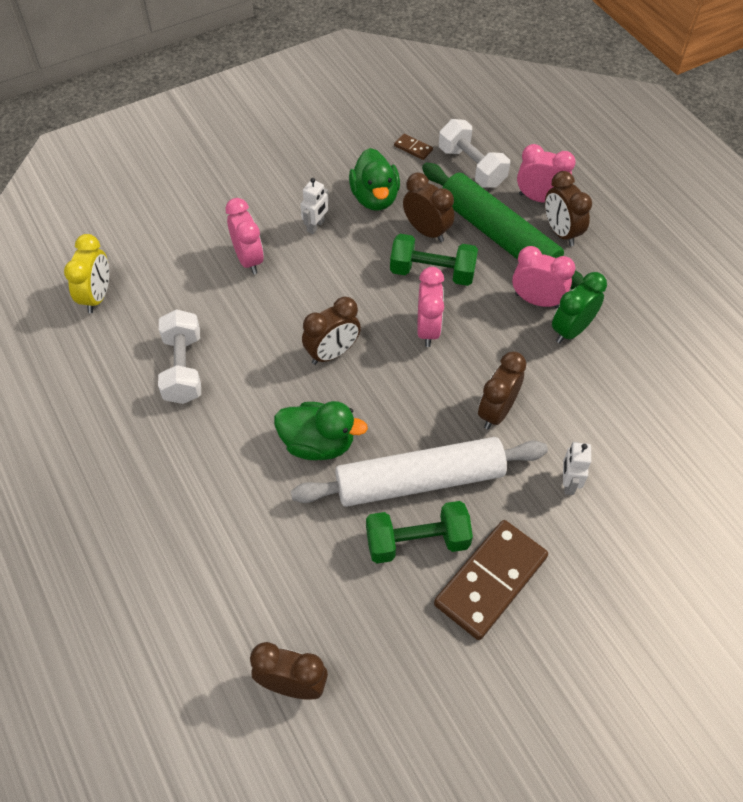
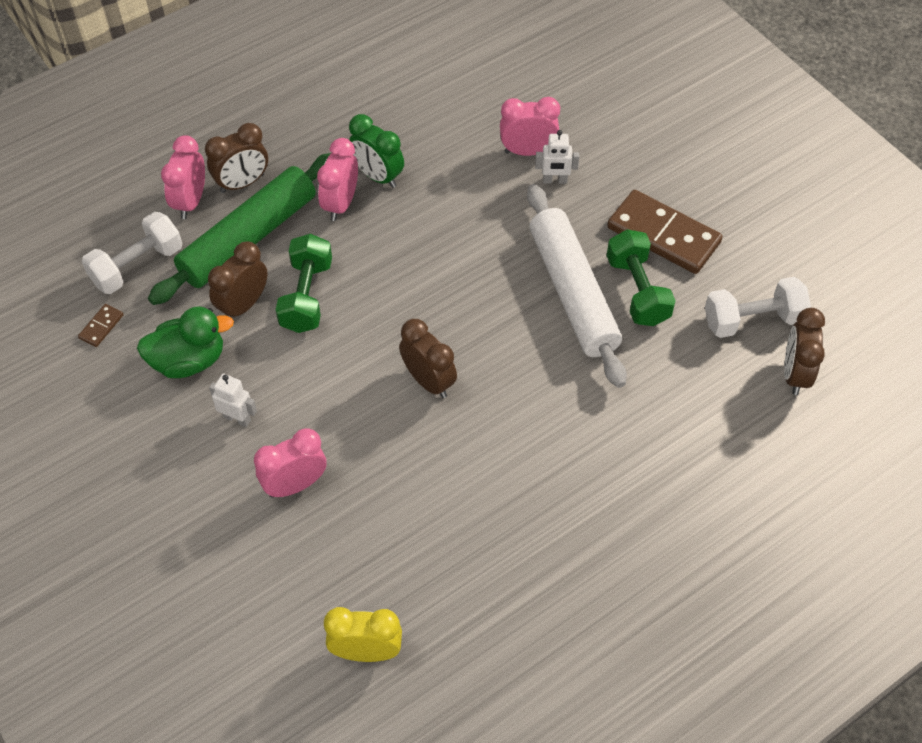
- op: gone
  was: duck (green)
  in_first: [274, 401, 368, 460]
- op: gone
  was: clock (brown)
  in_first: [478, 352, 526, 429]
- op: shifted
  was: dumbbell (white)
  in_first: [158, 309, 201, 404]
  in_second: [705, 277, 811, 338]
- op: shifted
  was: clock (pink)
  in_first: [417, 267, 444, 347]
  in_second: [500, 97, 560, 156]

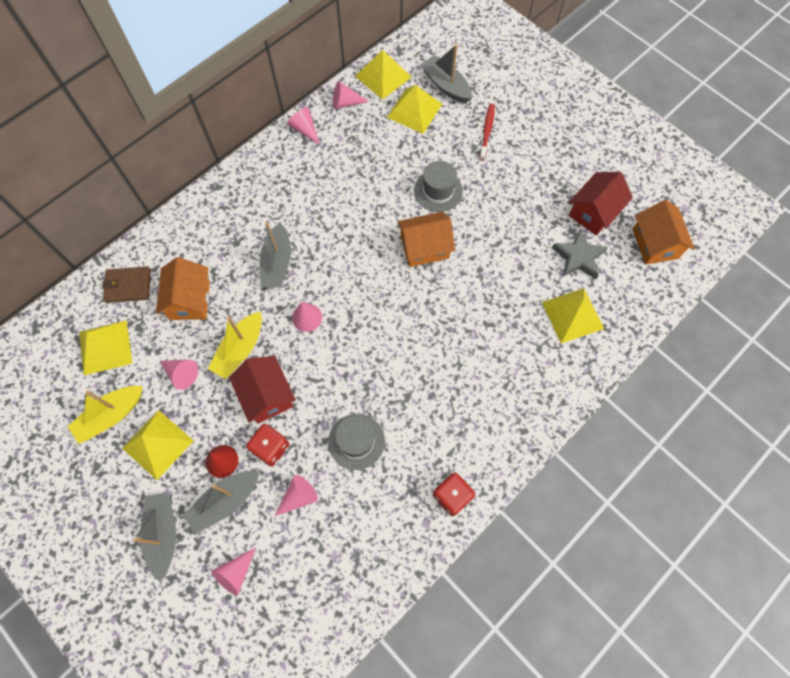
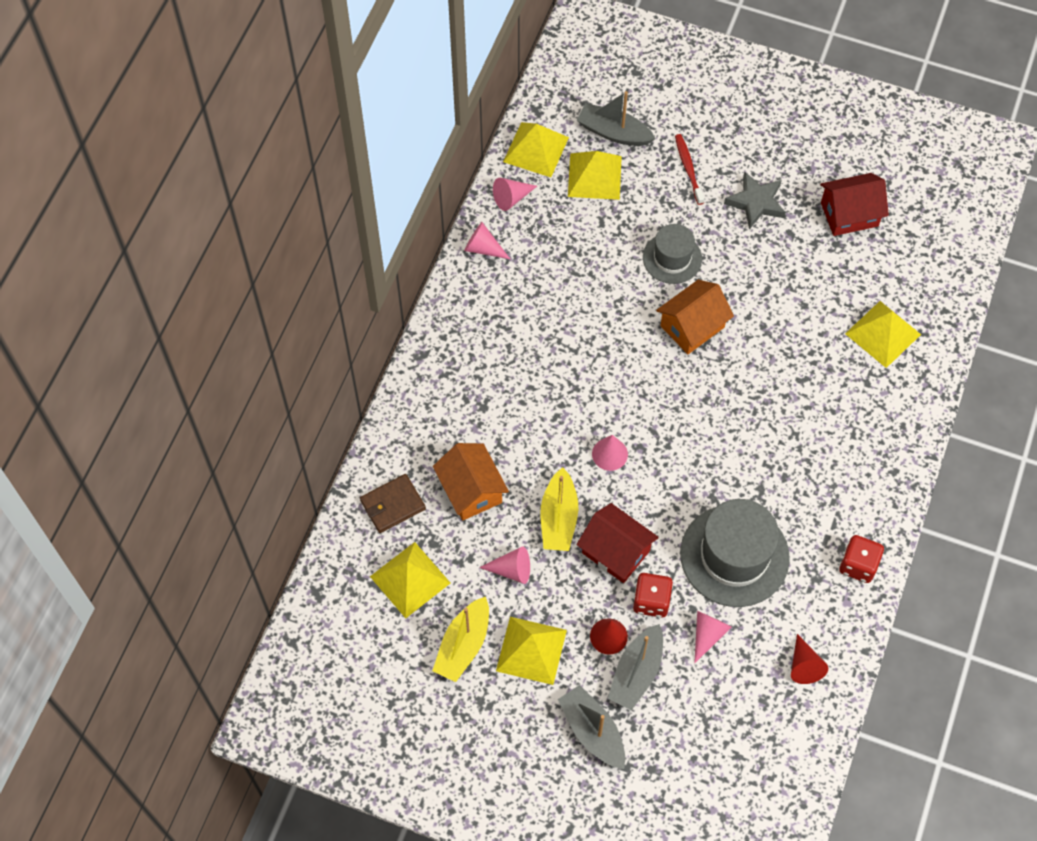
- op: gone
  was: cone (pink)
  in_first: [211, 548, 256, 595]
- op: gone
  was: boat (grey)
  in_first: [260, 222, 291, 288]
- op: gone
  was: house (orange)
  in_first: [633, 200, 695, 265]
- op: new
  now: cone (red)
  in_second: [791, 634, 828, 684]
- op: shifted
  was: star (grey)
  in_first: [552, 228, 608, 279]
  in_second: [724, 171, 786, 229]
- op: rotated
  was: house (red)
  in_first: [569, 172, 633, 235]
  in_second: [820, 173, 889, 236]
  clockwise: 60
- op: scaled
  was: hat (grey)
  in_first: [328, 414, 385, 470]
  in_second: [680, 499, 790, 607]
  ratio: 1.69

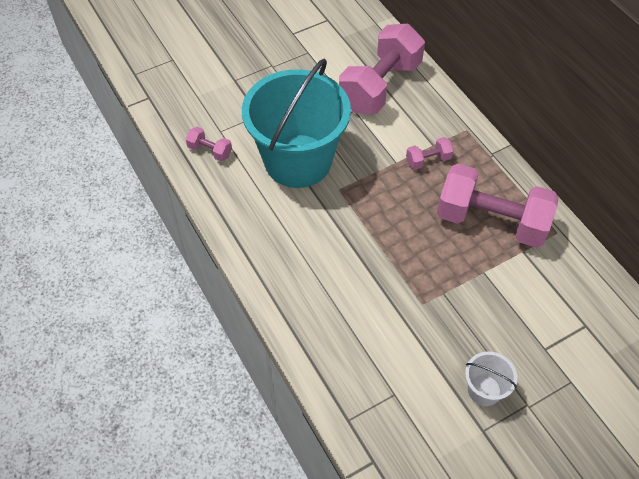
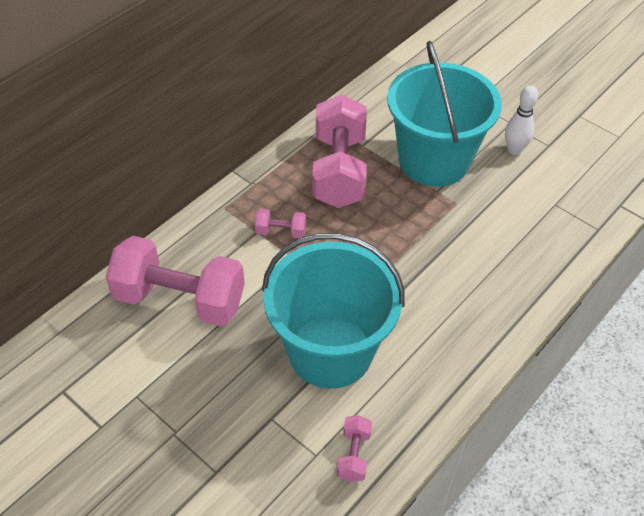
- op: new
  now: bucket (turquoise)
  in_second: [387, 41, 502, 187]
- op: swapped
  was: bucket (white)
  now: bowling pin (white)
  in_first: [465, 352, 517, 406]
  in_second: [505, 85, 538, 155]
- op: rotated
  was: dumbbell (pink)
  in_first: [406, 137, 454, 170]
  in_second: [255, 209, 306, 238]
  clockwise: -45

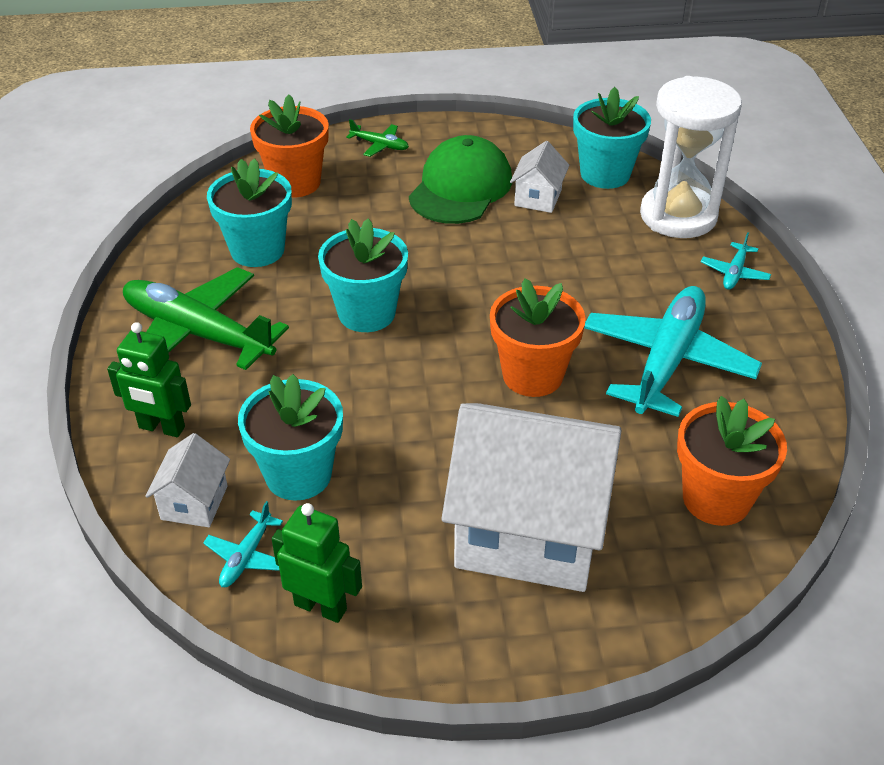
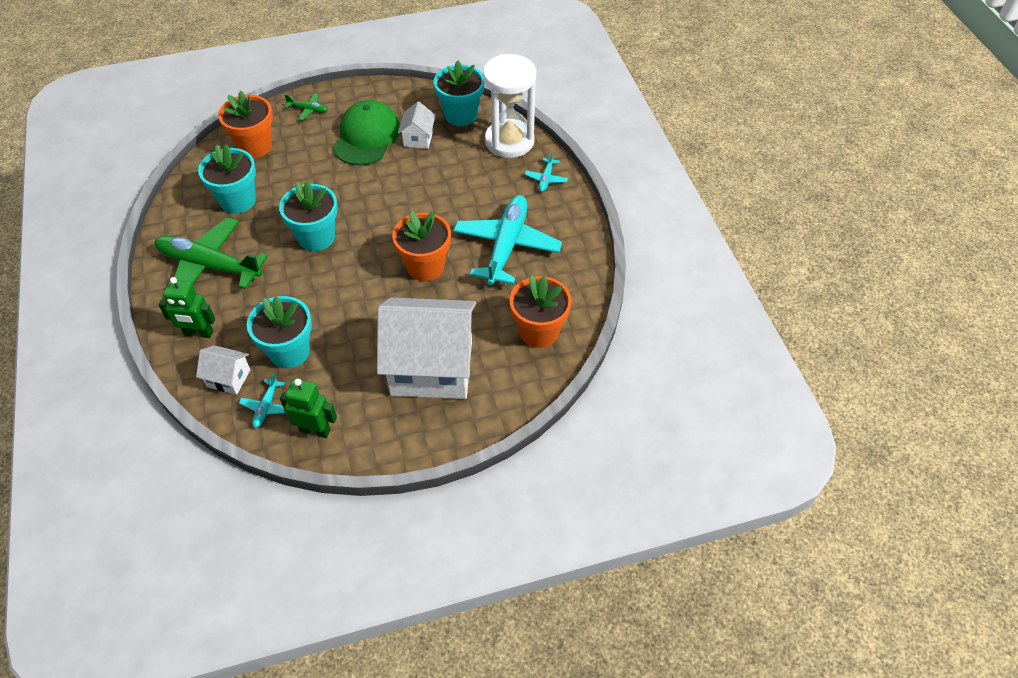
- op: rotated
  was: house (white)
  in_first: [145, 433, 230, 527]
  in_second: [196, 345, 250, 395]
  clockwise: -75

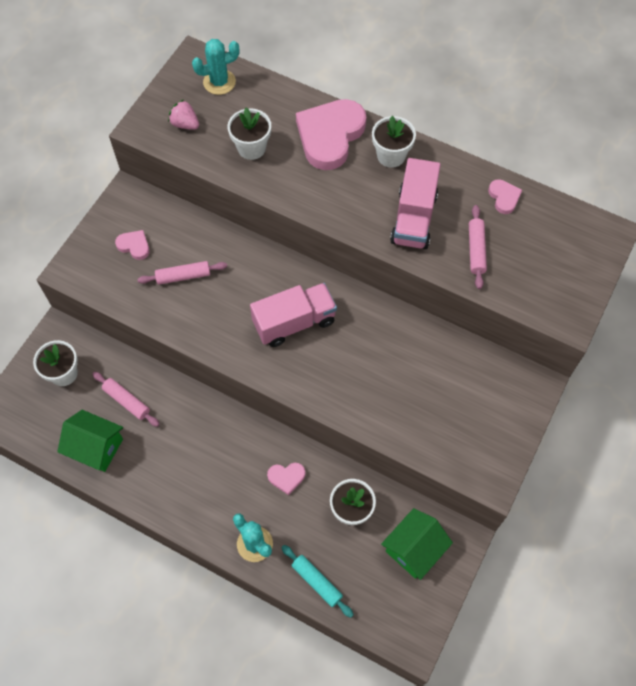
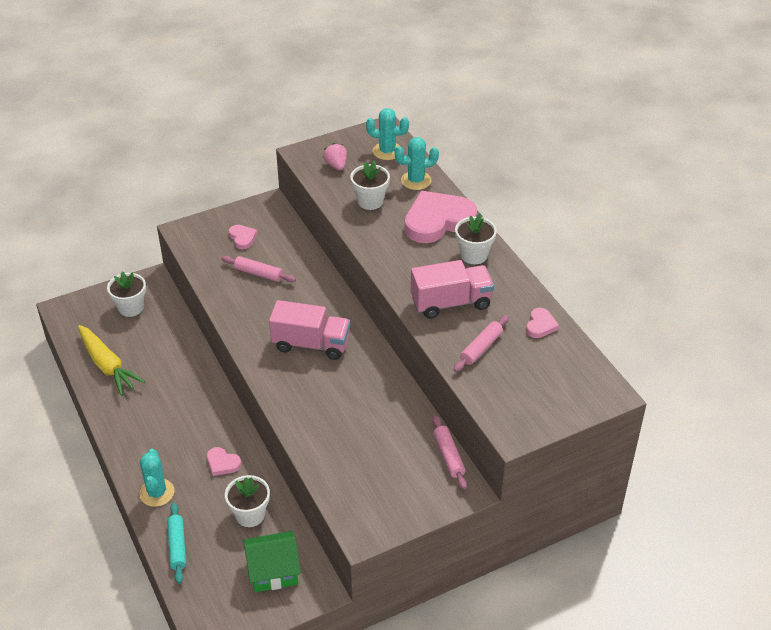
- op: new
  now: cactus (turquoise)
  in_second: [395, 137, 439, 190]
- op: shifted
  was: rolling pin (pink)
  in_first: [92, 372, 160, 427]
  in_second: [432, 415, 467, 490]
- op: swapped
  was: house (green)
  now: carrot (yellow)
  in_first: [57, 410, 123, 472]
  in_second: [78, 325, 145, 395]
- op: rotated
  was: truck (pink)
  in_first: [390, 158, 441, 249]
  in_second: [411, 260, 494, 319]
  clockwise: -150

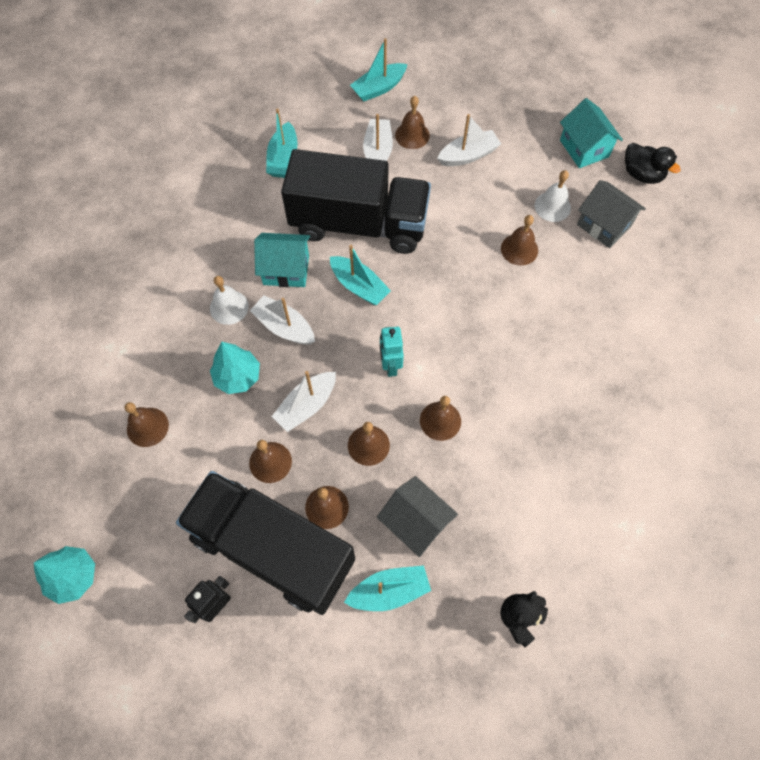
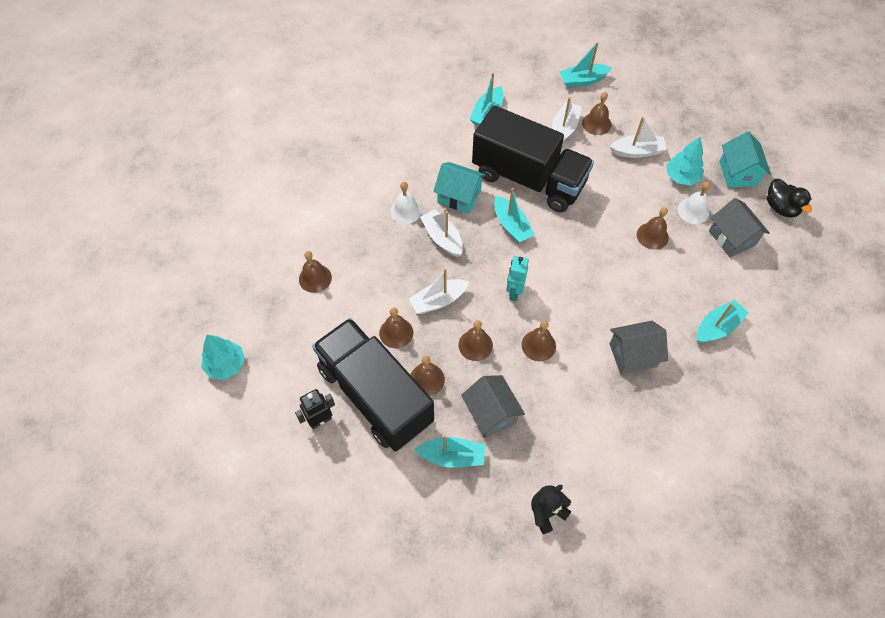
- op: new
  now: house (grey)
  in_second: [610, 321, 668, 374]
- op: new
  now: boat (turquoise)
  in_second: [697, 300, 749, 343]
- op: shifted
  was: tree (turquoise)
  in_first: [210, 342, 260, 394]
  in_second: [666, 137, 704, 185]

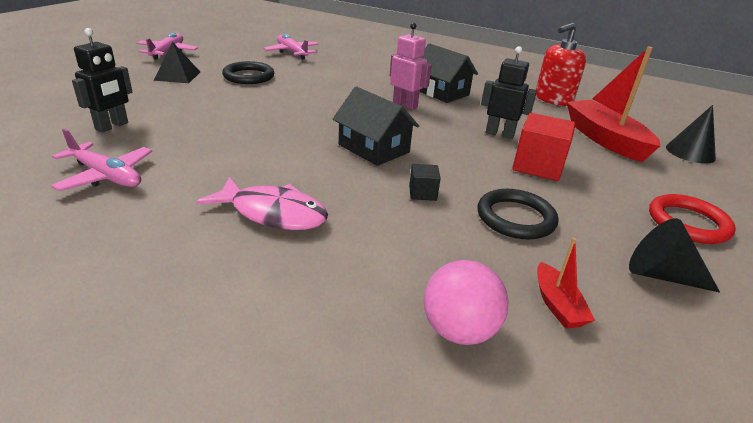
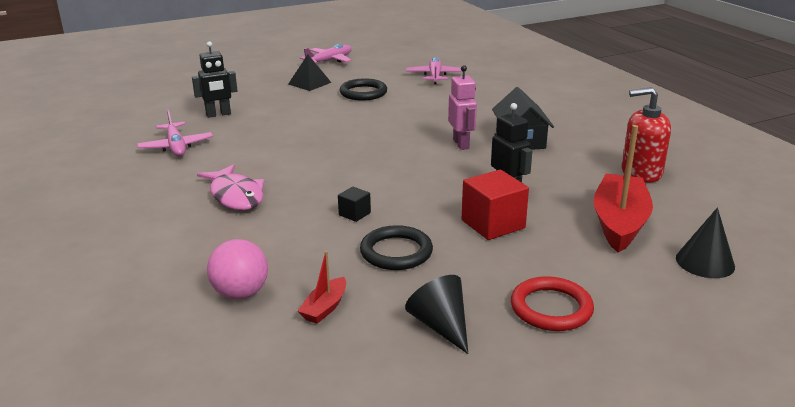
- op: gone
  was: house (black)
  in_first: [333, 86, 419, 166]

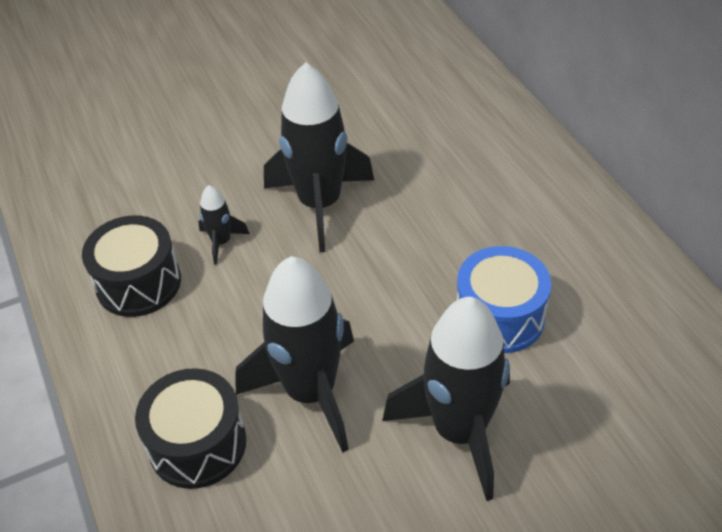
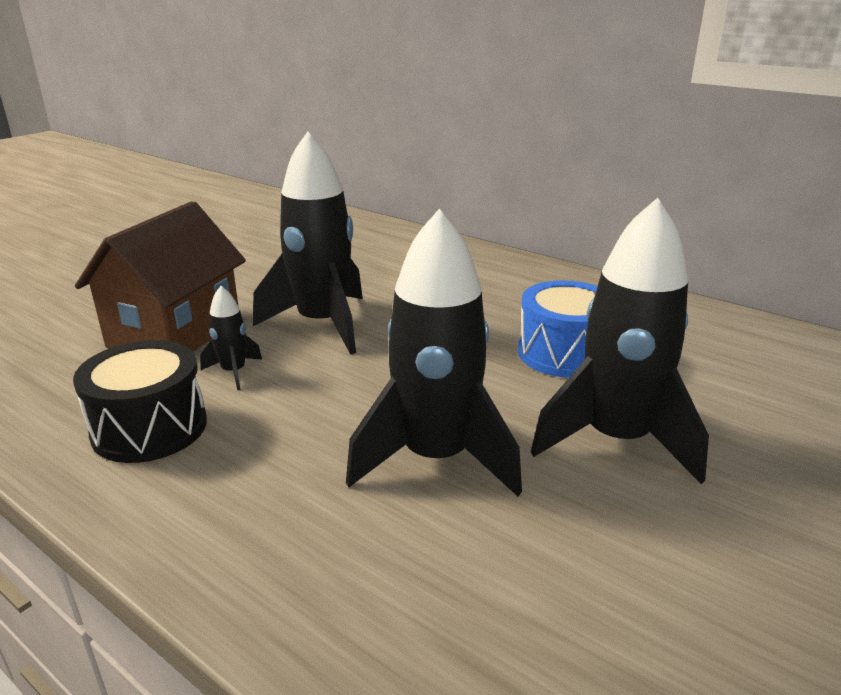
- op: gone
  was: drum (black)
  in_first: [135, 368, 246, 489]
- op: new
  now: house (brown)
  in_second: [75, 201, 246, 351]

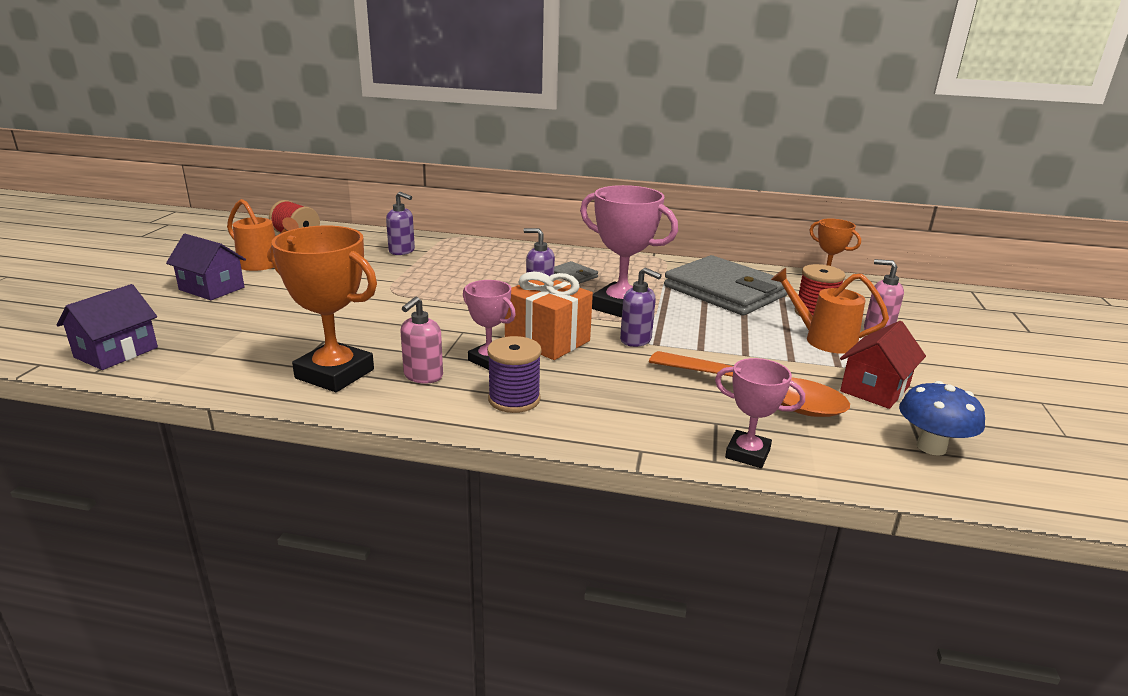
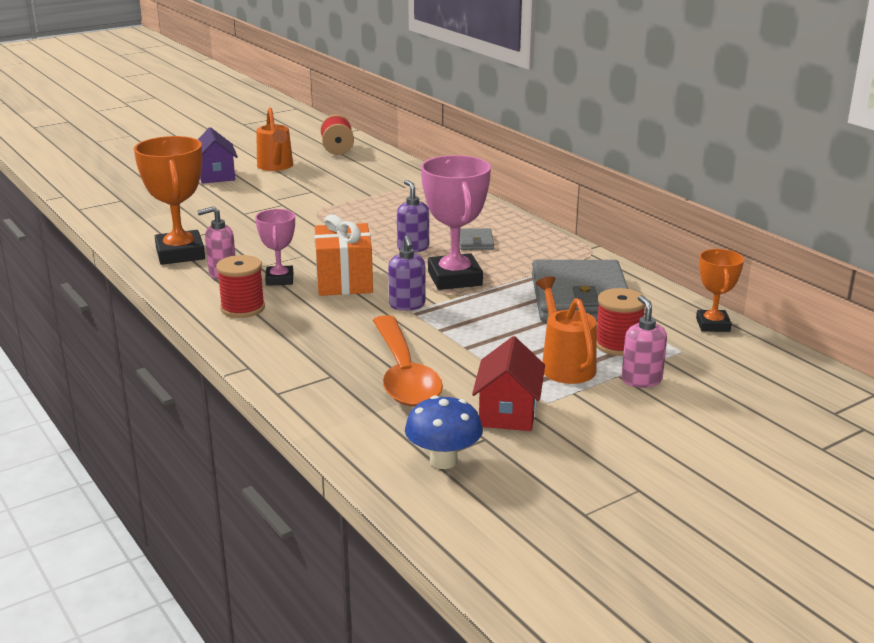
- op: gone
  was: house (purple)
  in_first: [57, 284, 158, 370]
- op: gone
  was: soap dispenser (purple)
  in_first: [386, 192, 415, 255]
- op: gone
  was: trophy (pink)
  in_first: [715, 358, 805, 468]
- op: repainted
  was: spool (purple)
  now: spool (red)
  in_first: [487, 336, 542, 413]
  in_second: [216, 255, 265, 318]
- op: rotated
  was: house (red)
  in_first: [840, 321, 926, 409]
  in_second: [472, 336, 545, 431]
  clockwise: -75

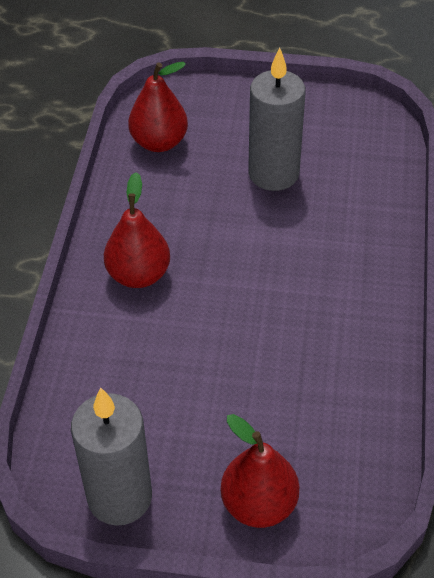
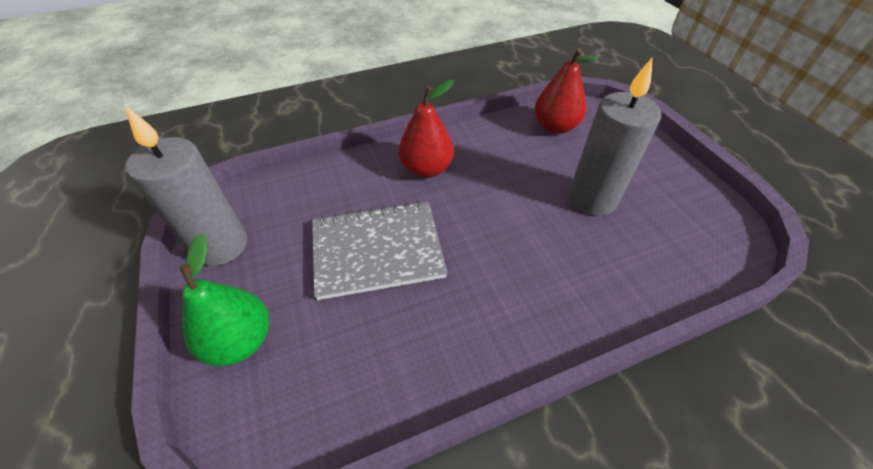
- op: new
  now: notebook (grey)
  in_second: [312, 201, 447, 300]
- op: repainted
  was: pear (red)
  now: pear (green)
  in_first: [221, 414, 299, 528]
  in_second: [180, 234, 269, 366]

